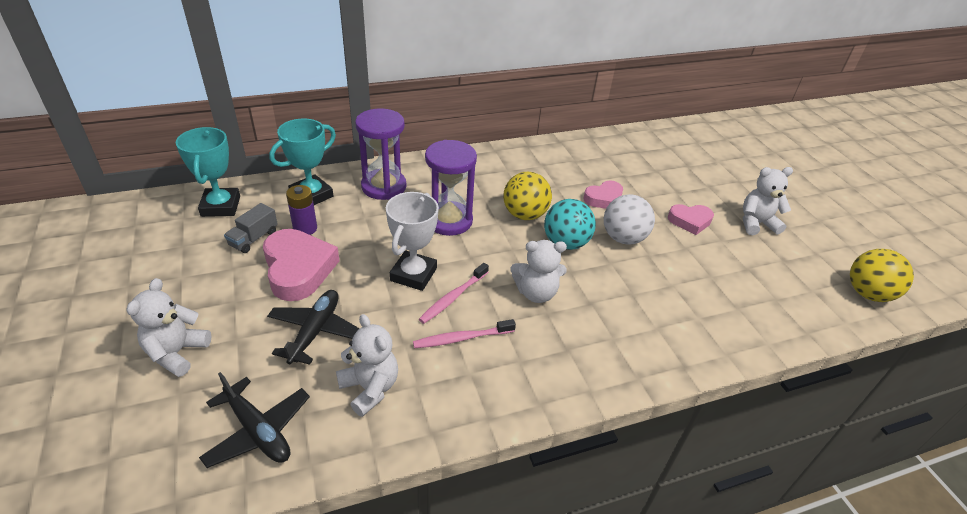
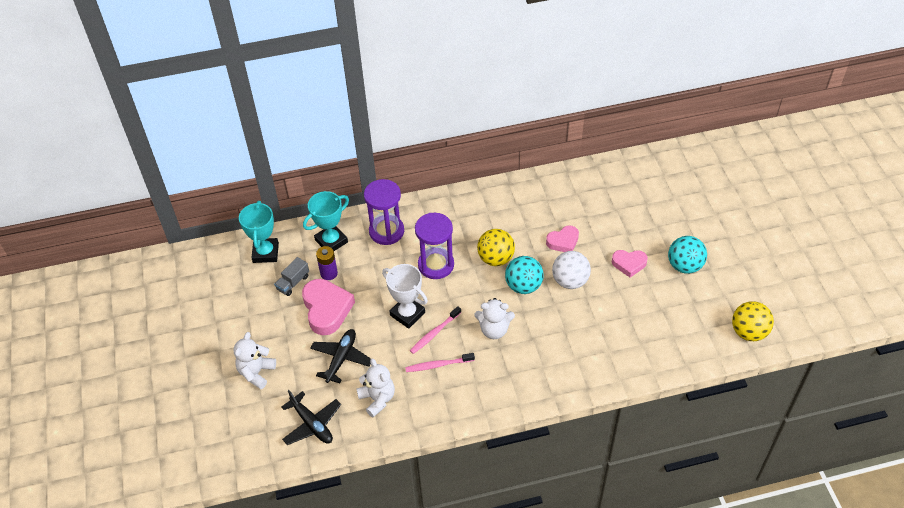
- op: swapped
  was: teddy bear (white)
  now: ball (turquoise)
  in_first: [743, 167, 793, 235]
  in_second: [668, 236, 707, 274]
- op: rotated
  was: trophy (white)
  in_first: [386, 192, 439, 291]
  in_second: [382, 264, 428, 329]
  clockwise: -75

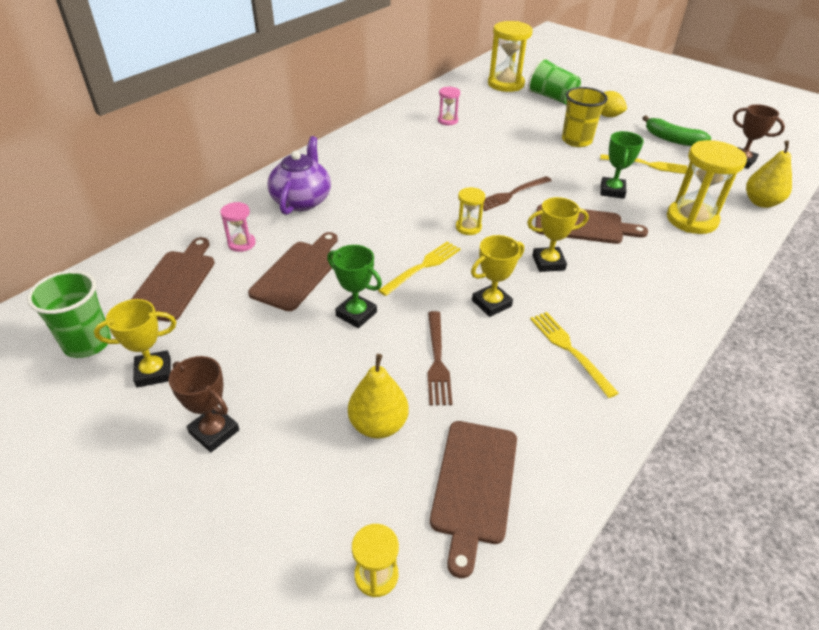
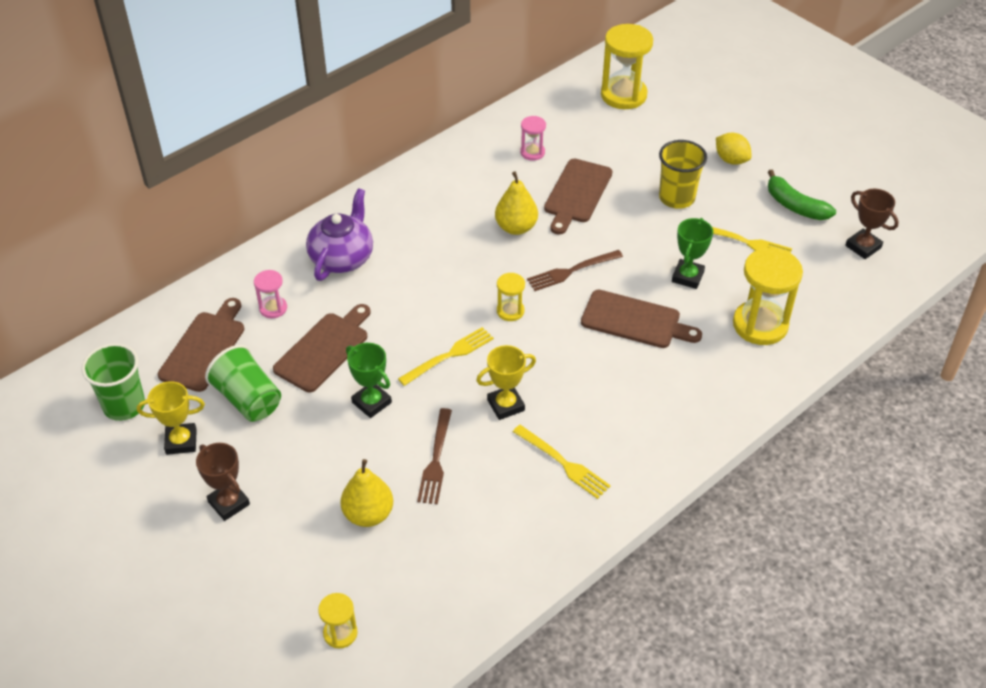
- op: gone
  was: trophy (yellow)
  in_first: [527, 197, 589, 272]
- op: shifted
  was: cutting board (brown)
  in_first: [430, 421, 517, 578]
  in_second: [544, 158, 612, 235]
- op: shifted
  was: cup (green)
  in_first: [528, 58, 581, 105]
  in_second: [205, 345, 281, 422]
- op: shifted
  was: pear (yellow)
  in_first: [746, 141, 792, 208]
  in_second: [495, 171, 538, 235]
- op: rotated
  was: fork (yellow)
  in_first: [530, 312, 619, 398]
  in_second: [513, 425, 611, 499]
  clockwise: 150

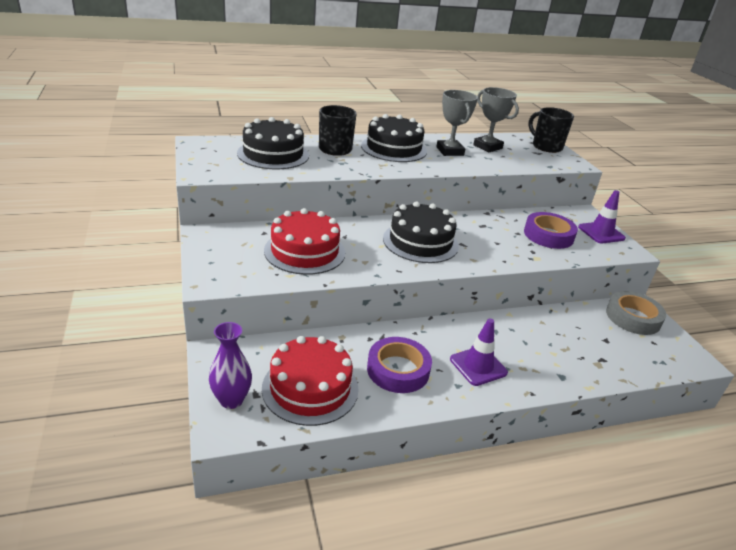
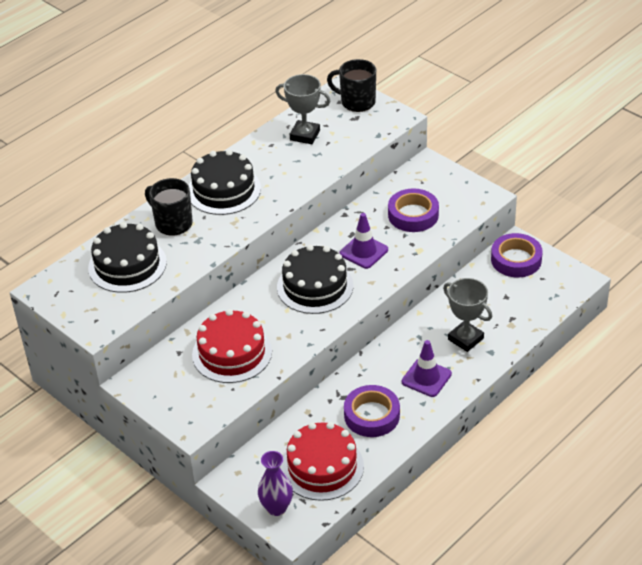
- op: shifted
  was: trophy (grey)
  in_first: [436, 90, 478, 156]
  in_second: [443, 278, 492, 352]
- op: shifted
  was: traffic cone (purple)
  in_first: [578, 190, 626, 243]
  in_second: [340, 213, 388, 269]
- op: repainted
  was: tape (grey)
  now: tape (purple)
  in_first: [606, 291, 666, 335]
  in_second: [491, 233, 543, 278]

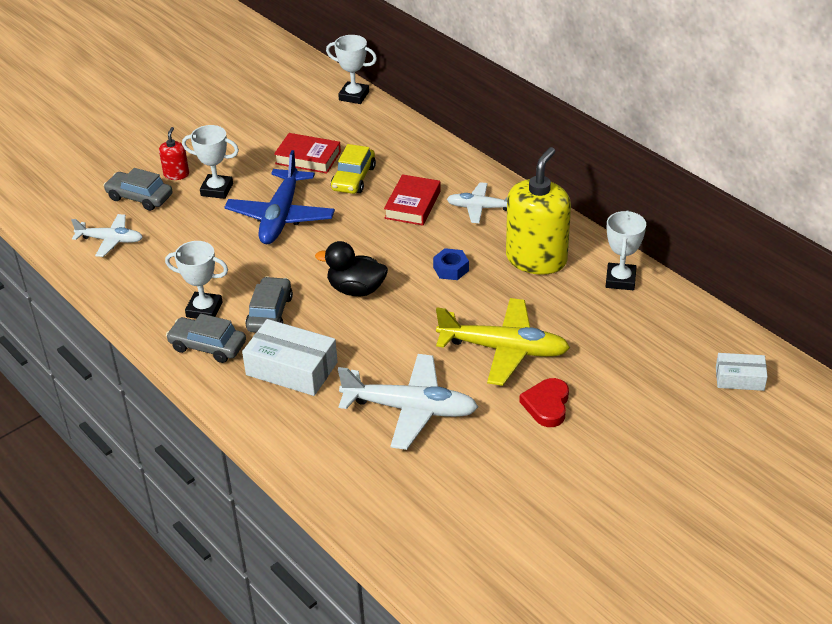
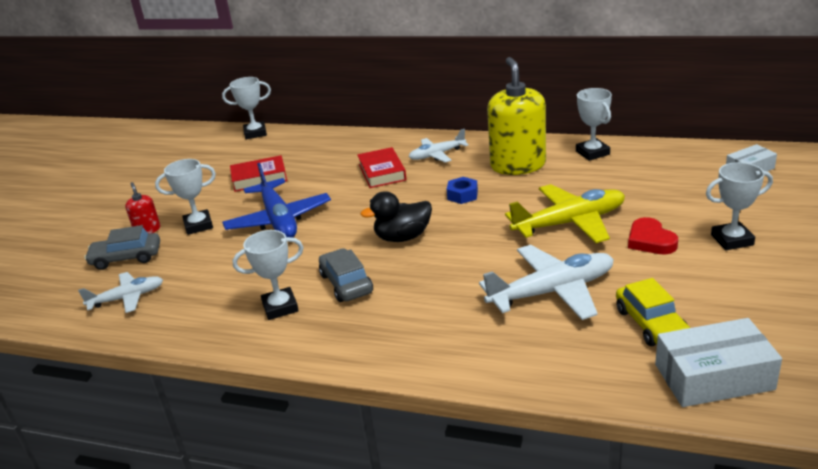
- op: gone
  was: car (grey)
  in_first: [166, 314, 246, 363]
- op: new
  now: trophy (white)
  in_second: [706, 162, 773, 250]
- op: shifted
  was: box (white)
  in_first: [242, 319, 338, 396]
  in_second: [655, 318, 782, 407]
- op: shifted
  was: car (yellow)
  in_first: [331, 144, 376, 194]
  in_second: [616, 278, 690, 346]

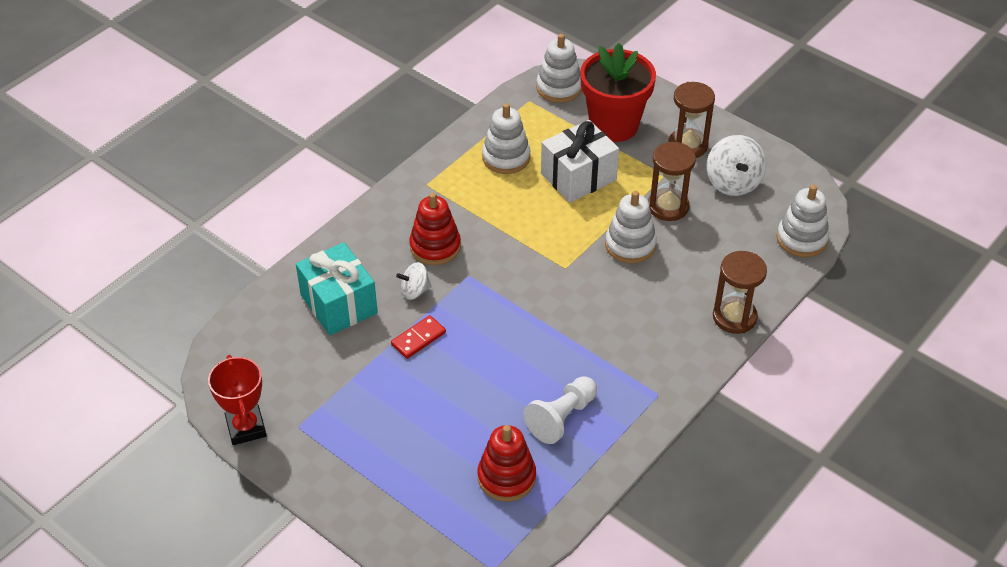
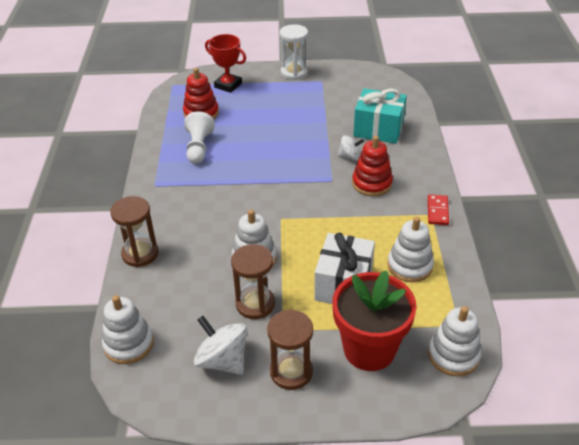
- op: new
  now: hourglass (white)
  in_second: [280, 24, 308, 80]
- op: shifted
  was: trophy (red)
  in_first: [208, 355, 267, 445]
  in_second: [205, 34, 246, 93]
- op: shifted
  was: domino (red)
  in_first: [391, 315, 446, 359]
  in_second: [428, 194, 449, 225]
- op: rotated
  was: spinning top (white)
  in_first: [396, 262, 432, 300]
  in_second: [338, 135, 364, 160]
  clockwise: 60

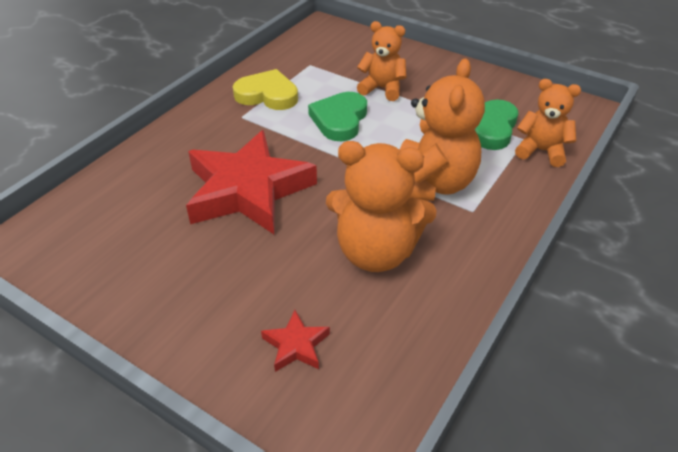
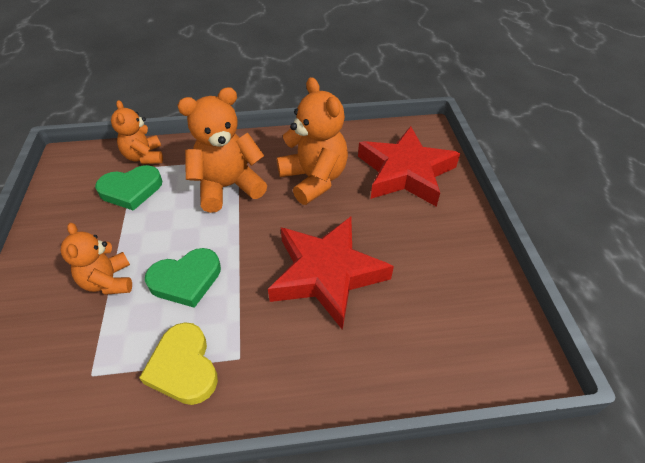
- op: scaled
  was: star (red)
  in_first: [261, 310, 330, 372]
  in_second: [358, 126, 460, 207]
  ratio: 2.43

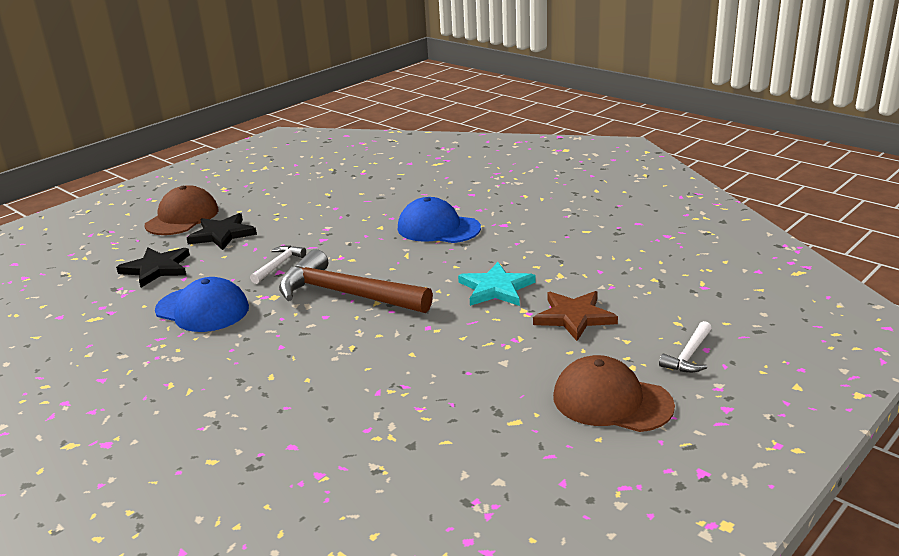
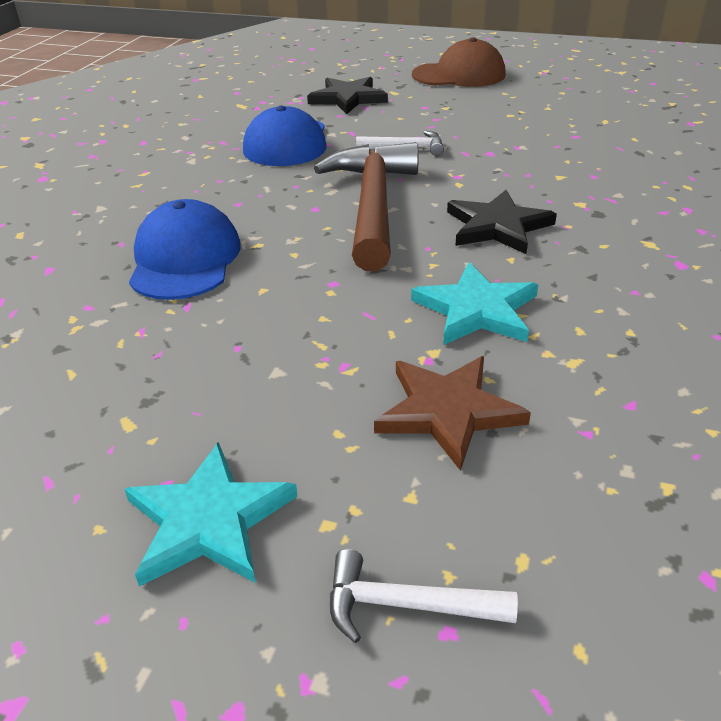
- op: shifted
  was: star (black)
  in_first: [187, 213, 257, 250]
  in_second: [447, 190, 557, 254]
- op: shifted
  was: cap (blue)
  in_first: [398, 197, 481, 243]
  in_second: [129, 199, 241, 300]
- op: swapped
  was: cap (brown)
  now: star (turquoise)
  in_first: [553, 355, 675, 432]
  in_second: [124, 442, 298, 586]

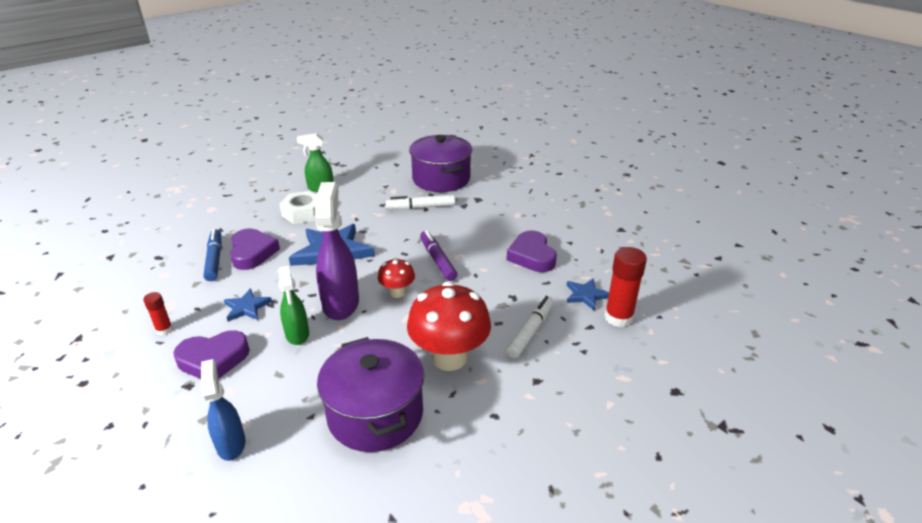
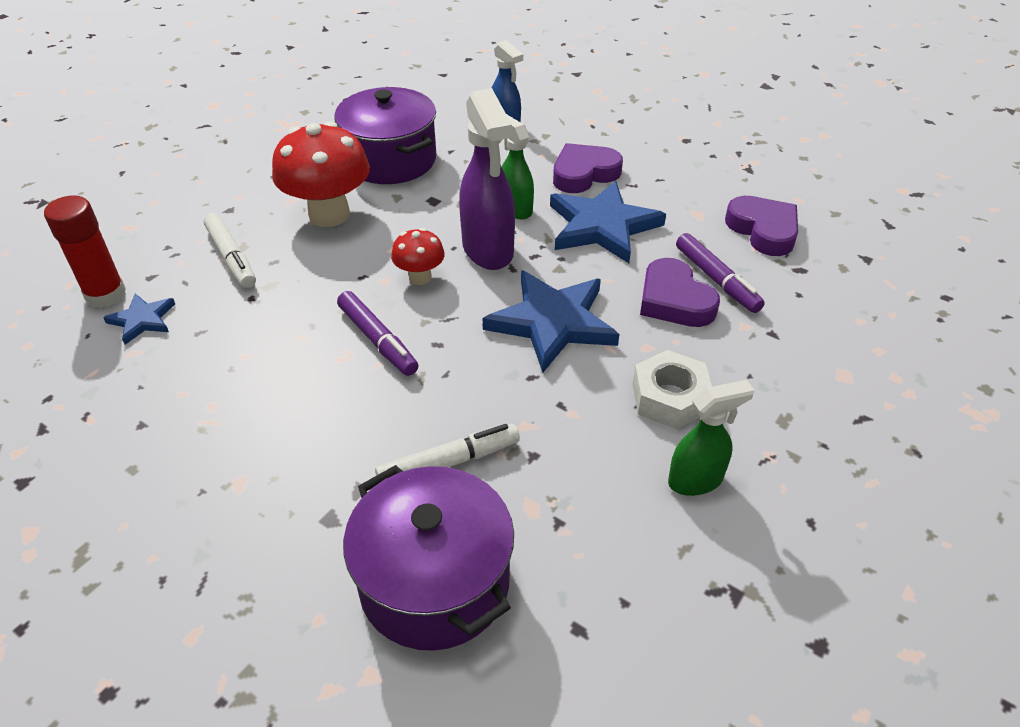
- op: gone
  was: glue stick (red)
  in_first: [143, 292, 173, 335]
- op: shifted
  was: heart (purple)
  in_first: [507, 231, 557, 272]
  in_second: [725, 196, 798, 256]
- op: repainted
  was: marker (blue)
  now: marker (purple)
  in_first: [203, 229, 222, 281]
  in_second: [676, 233, 765, 313]
- op: rotated
  was: marker (white)
  in_first: [506, 296, 554, 359]
  in_second: [204, 213, 256, 288]
  clockwise: -45
- op: scaled
  was: star (blue)
  in_first: [224, 288, 272, 321]
  in_second: [550, 181, 666, 263]
  ratio: 1.97

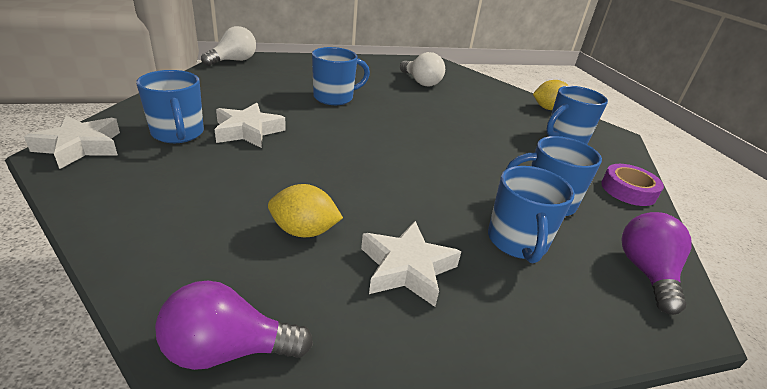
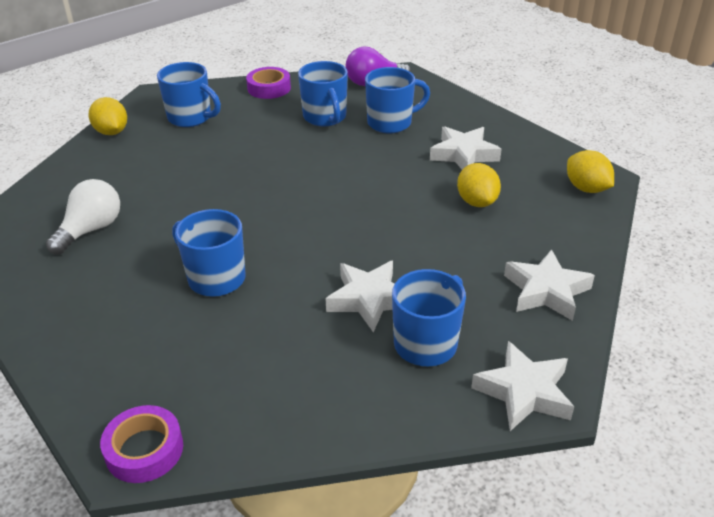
- op: new
  now: star (white)
  in_second: [504, 249, 595, 321]
- op: swapped
  was: light bulb (purple)
  now: lemon (yellow)
  in_first: [155, 280, 313, 370]
  in_second: [567, 150, 614, 193]
- op: swapped
  was: light bulb (white)
  now: tape (purple)
  in_first: [201, 26, 256, 66]
  in_second: [100, 405, 183, 483]

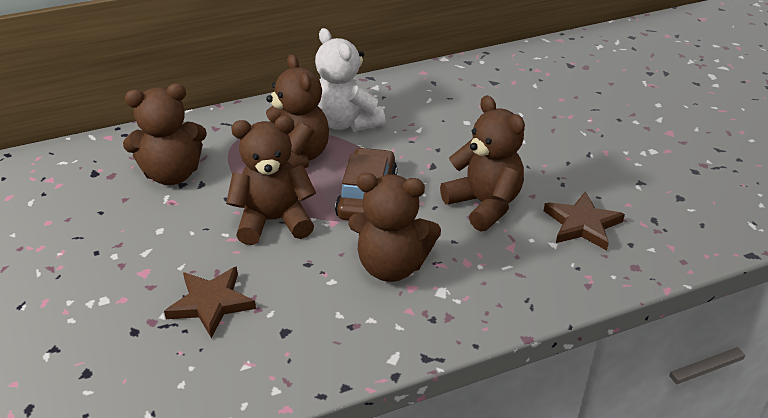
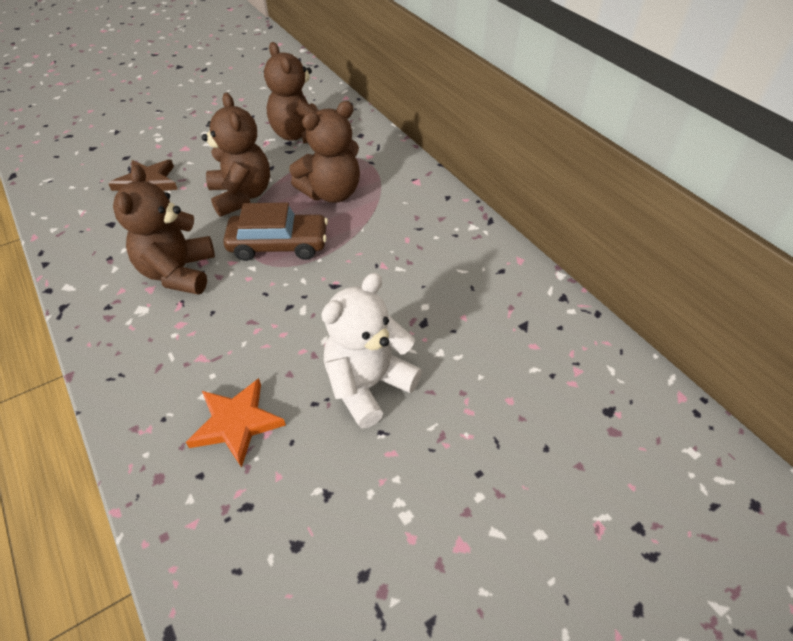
- op: gone
  was: teddy bear (brown)
  in_first: [440, 96, 525, 231]
- op: shifted
  was: teddy bear (white)
  in_first: [315, 28, 385, 132]
  in_second: [321, 272, 422, 428]
- op: repainted
  was: star (brown)
  now: star (orange)
  in_first: [544, 191, 625, 251]
  in_second: [186, 378, 286, 468]

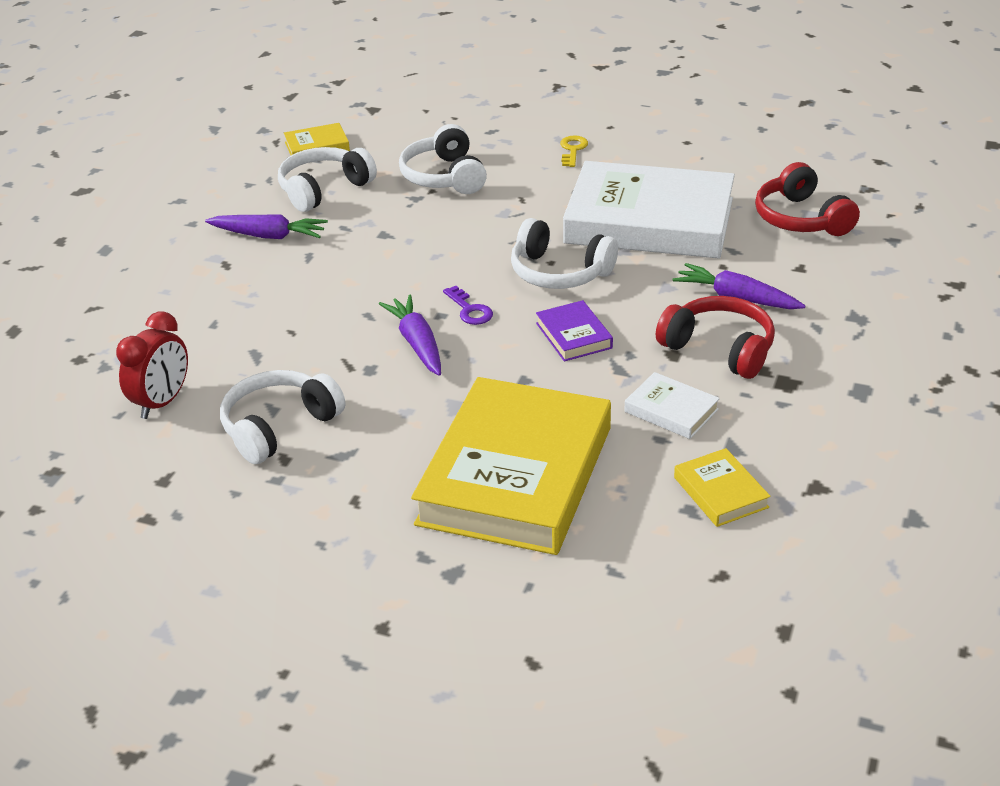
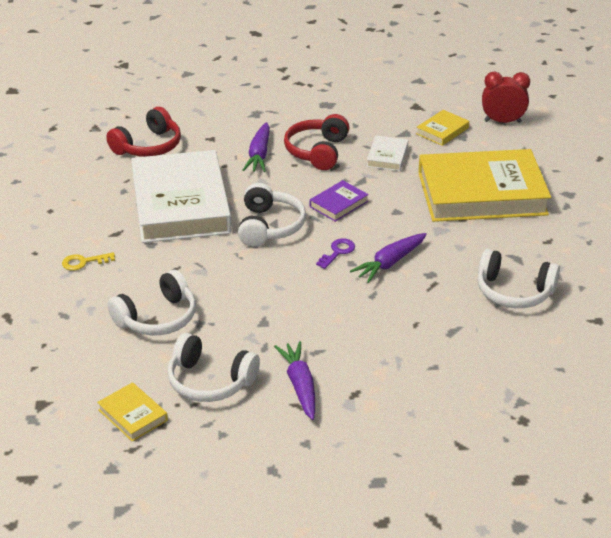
- op: shifted
  was: clock (red)
  in_first: [116, 311, 188, 419]
  in_second: [482, 71, 530, 123]

